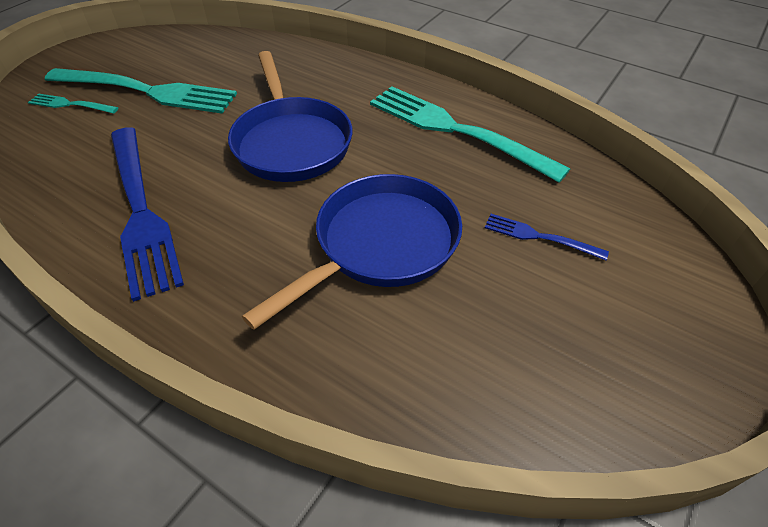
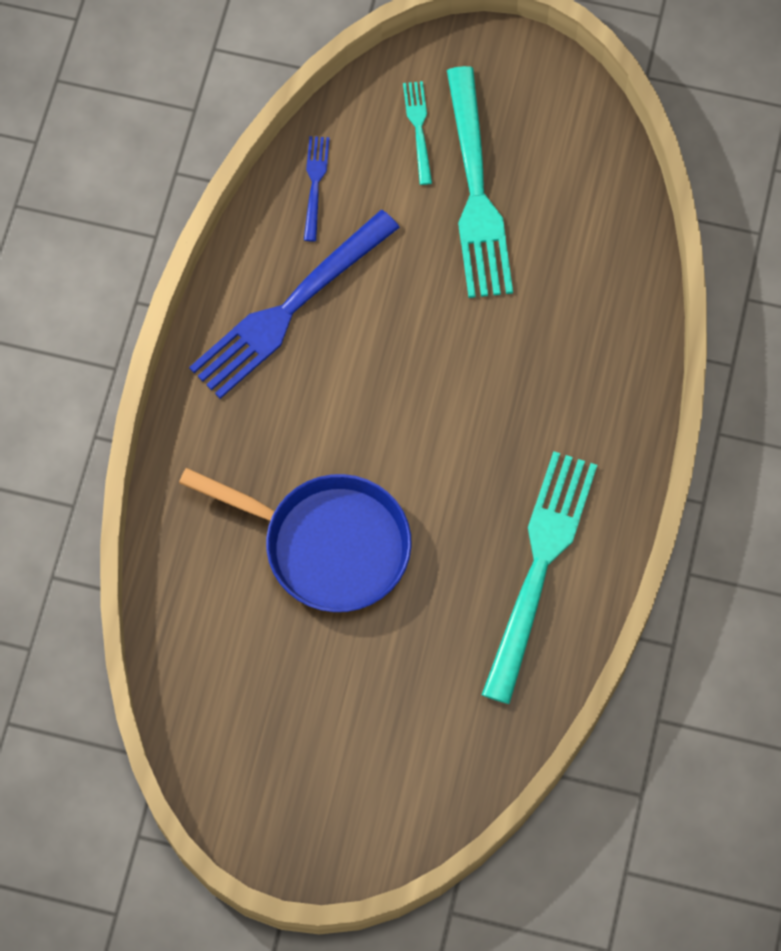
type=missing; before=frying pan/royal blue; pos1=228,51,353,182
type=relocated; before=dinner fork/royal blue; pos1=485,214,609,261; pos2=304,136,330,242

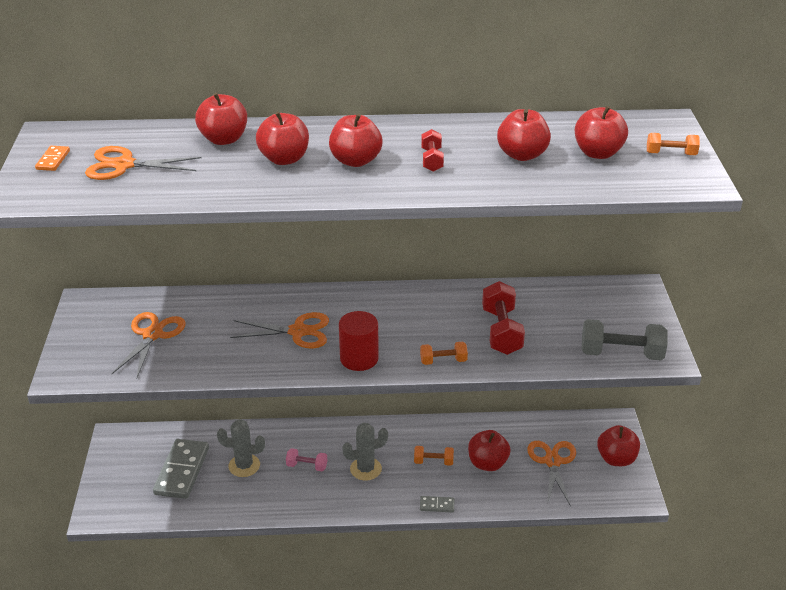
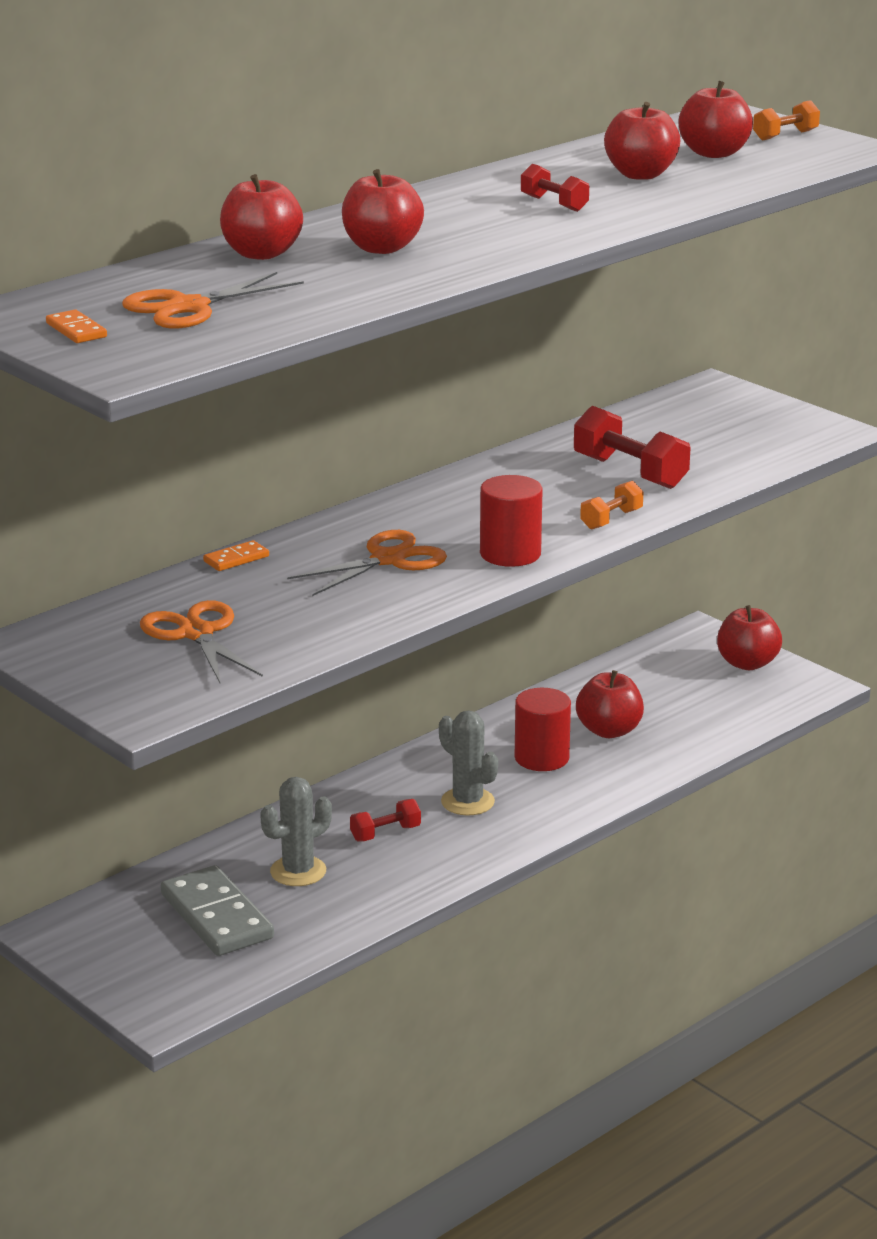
type=colour; before=hand weight/pink; after=hand weight/crimson; pos1=286,448,327,471; pos2=350,799,421,842
type=missing; before=toy apple/crimson; pos1=329,114,382,167
type=spun; before=prickly plant/gray; pos1=342,423,388,481; pos2=439,710,498,815; turn=-75
type=exchanged; before=hand weight/orange-coloured; after=solid cylinder/crimson; pos1=414,446,454,466; pos2=515,688,571,771
type=missing; before=domino piece/gray; pos1=420,496,455,513
type=missing; before=pair of scissors/orange-coloured; pos1=527,441,576,506
type=missing; before=hand weight/gray; pos1=582,319,668,360
type=appeared; after=domino piece/orange-coloured; pos2=203,540,269,571

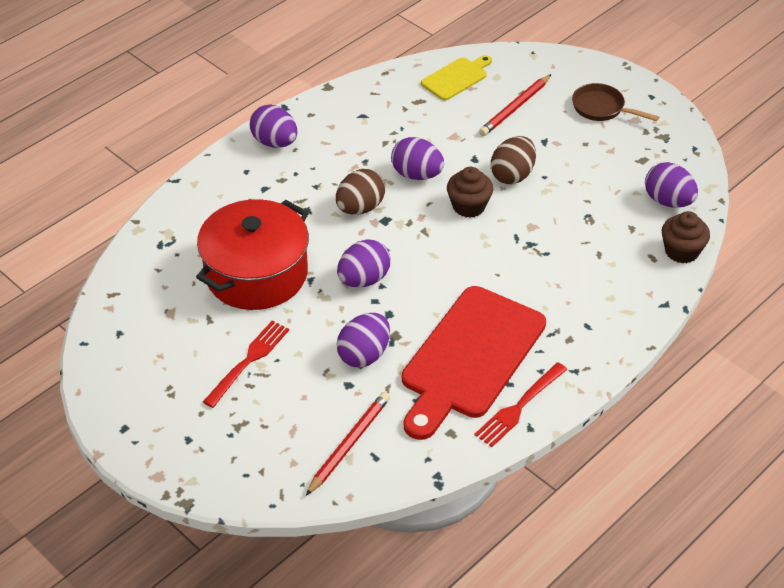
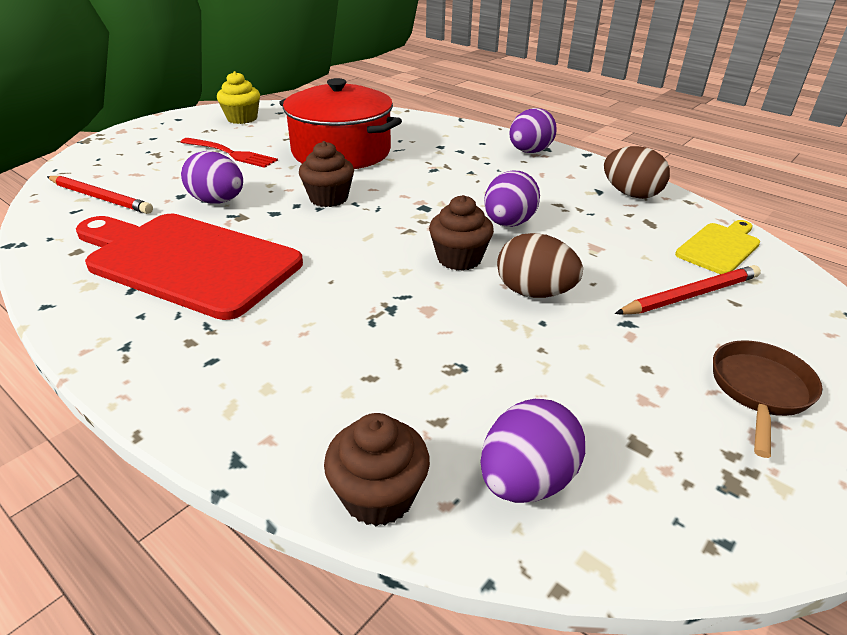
type=relocated; before=egg/dark brown; pos1=336,169,385,215; pos2=604,146,670,199
type=exchanged; before=egg/violet; after=fairy cake/dark brown; pos1=337,239,390,288; pos2=299,141,354,207
type=spun; before=chopping board/yellow; pos1=421,55,492,101; pos2=675,220,760,274; turn=-90
type=missing; before=dinner fork/crimson; pos1=474,362,567,447
type=spun; before=lead pencil/crimson; pos1=479,74,551,136; pos2=615,265,761,315; turn=120
type=appeared; after=fairy cake/yellow; pos2=217,71,260,124

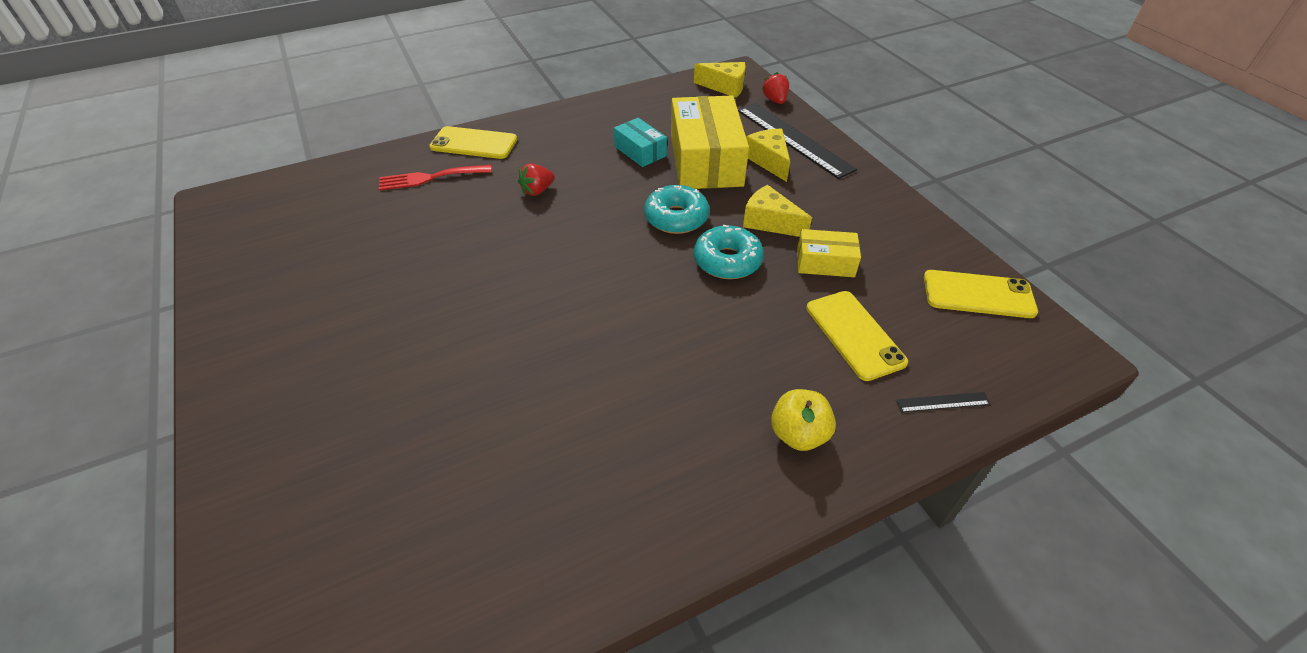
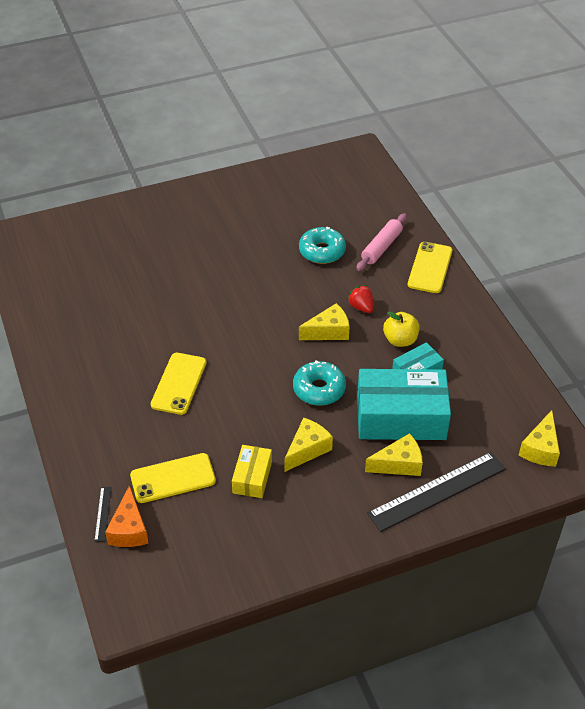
type=exchanged; before=dinner fork/crimson; after=rolling pin/pink; pos1=379,165,492,191; pos2=356,213,407,271
type=colour; before=package/yellow; after=package/turquoise; pos1=671,96,749,189; pos2=357,369,451,440
type=relocated; before=glazed donut/turquoise; pos1=694,225,764,279; pos2=299,227,346,264
type=missing; before=strawberry/crimson; pos1=762,72,789,104
type=relocated; before=toy apple/yellow; pos1=771,389,836,451; pos2=383,311,420,347
type=relocated; before=smartphone/yellow; pos1=924,270,1038,318; pos2=151,353,207,415
type=appeared; after=cheese/orange-coloured; pos2=105,485,148,547
type=appeared; after=cheese/yellow; pos2=299,303,350,340

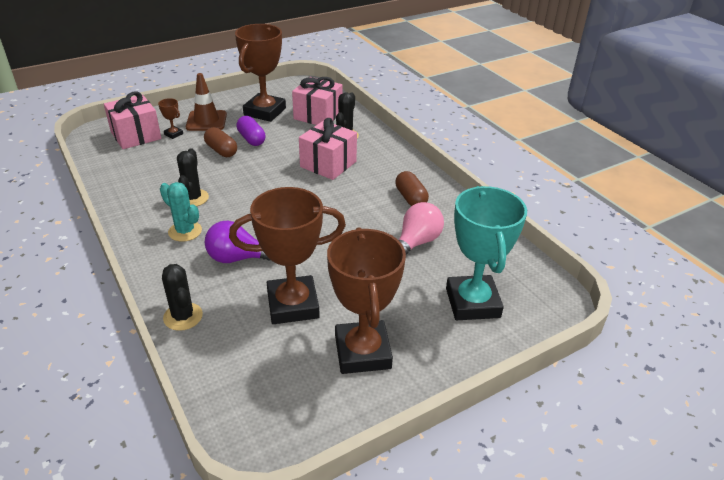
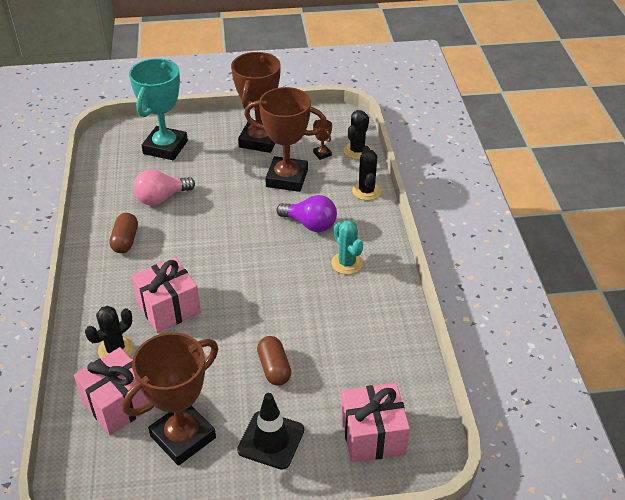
type=relocated; before=trophy/dark brown; pos1=158,98,183,139; pos2=313,119,332,160
type=relocated; before=prickly plant/black; pos1=177,148,209,206; pos2=344,110,371,159
type=colour; before=traffic cone/dark brown; after=traffic cone/black; pos1=186,73,227,131; pos2=237,393,304,470
type=missing; before=pill shape/violet; pos1=236,116,266,146

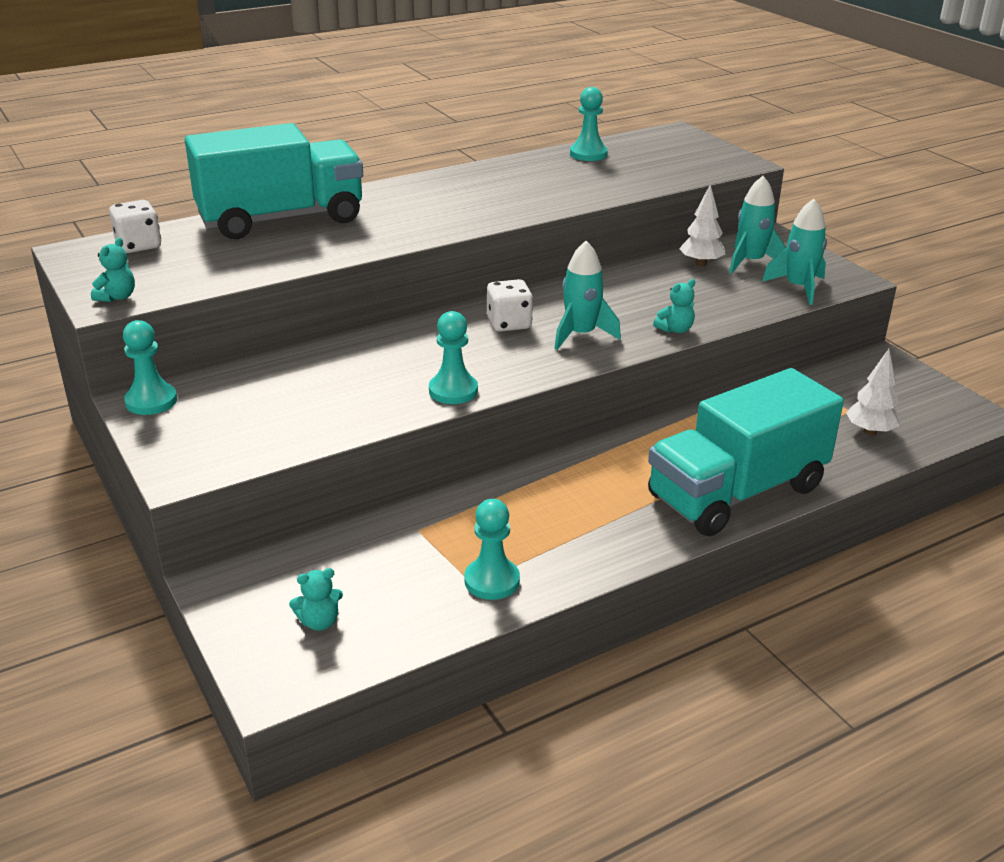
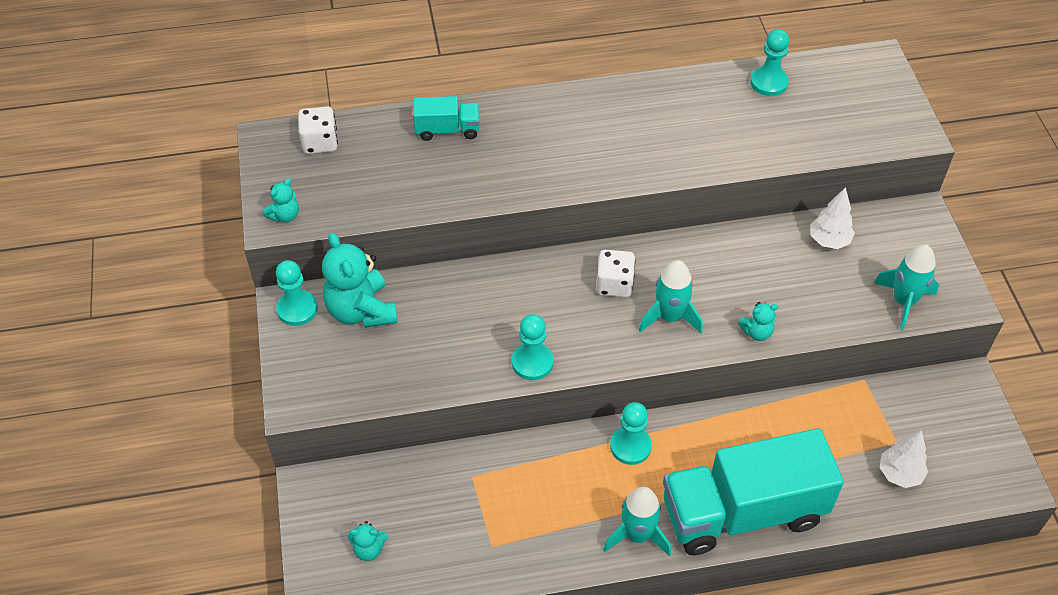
type=size; before=lorry/turquoise; pos1=185,123,363,239; pos2=413,96,479,141; scale=0.45
type=relocated; before=pawn/turquoise; pos1=464,499,520,600; pos2=610,402,652,465
type=relocated; before=spaceship/turquoise; pos1=729,176,786,274; pos2=603,487,671,556
type=appeared; after=teddy/turquoise; pos2=322,233,398,328

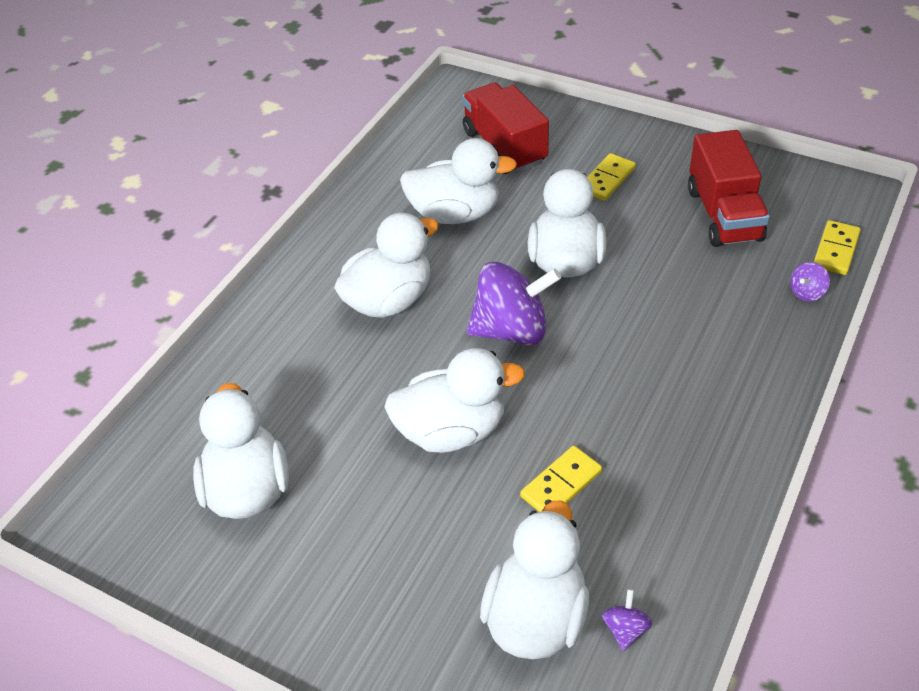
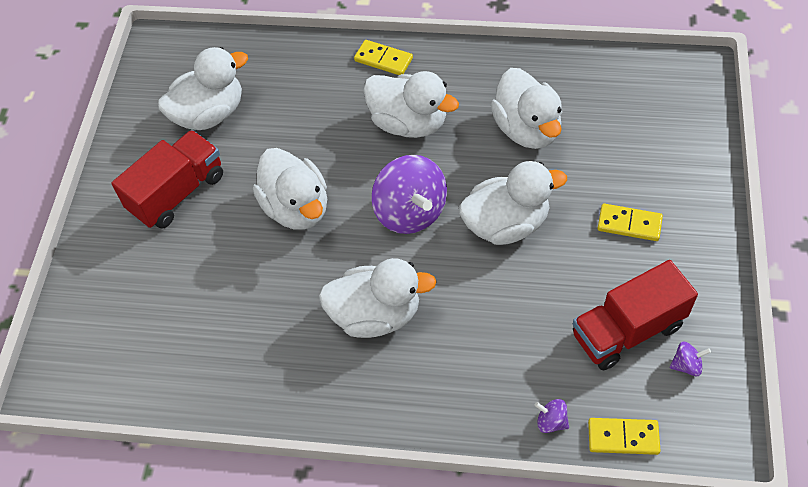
type=relocated; before=lorry/crimson; pos1=462,83,549,174; pos2=112,130,223,229
type=relocated; before=toy duck/snow-white; pos1=480,501,589,659; pos2=319,258,437,338
type=relocated; before=domino piece/yellow; pos1=520,446,602,512; pos2=354,40,413,75
type=relocated; before=toy top/violet; pos1=602,589,653,651; pos2=670,342,711,376

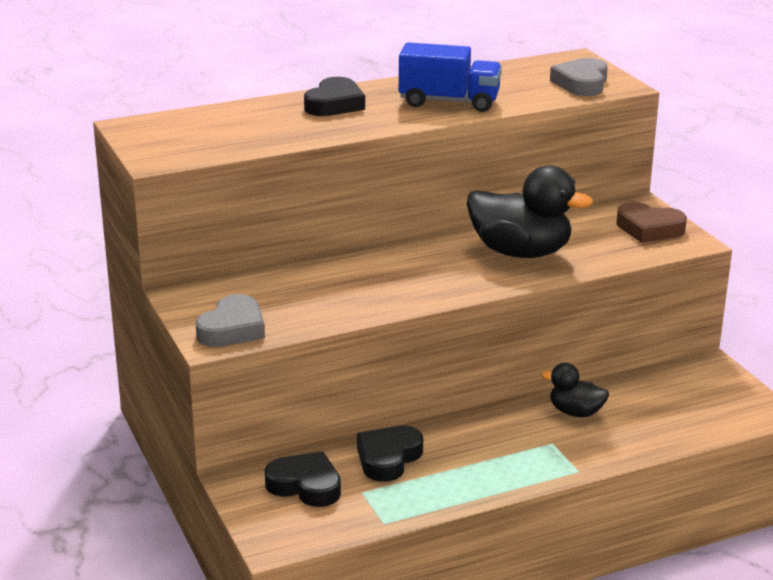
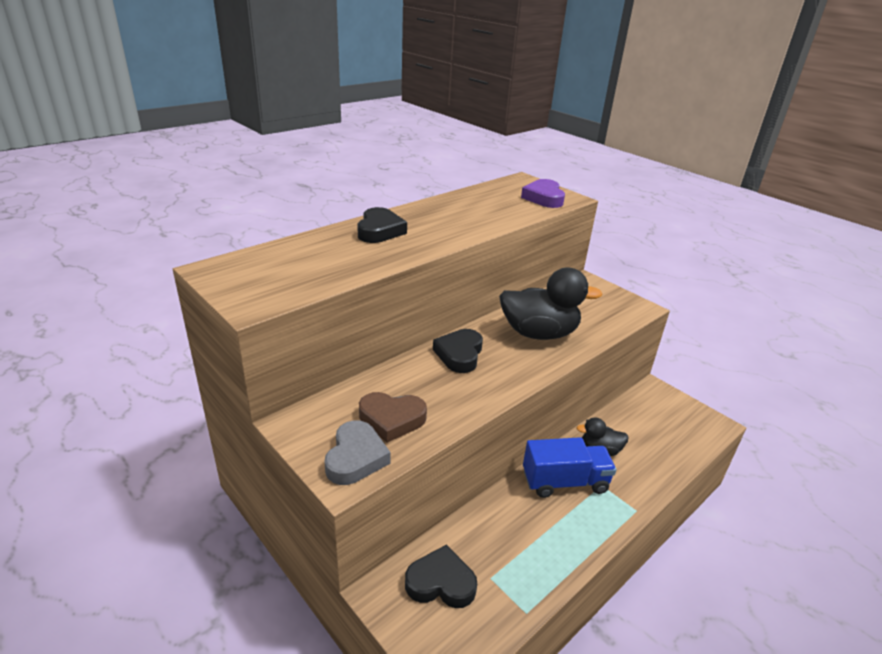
type=relocated; before=love heart/black; pos1=357,425,423,482; pos2=433,329,483,373
type=relocated; before=lorry/royal blue; pos1=399,42,502,112; pos2=523,437,616,498
type=colour; before=love heart/gray; after=love heart/violet; pos1=550,58,608,96; pos2=521,179,565,208
type=relocated; before=love heart/dark brown; pos1=616,202,687,243; pos2=359,392,427,443

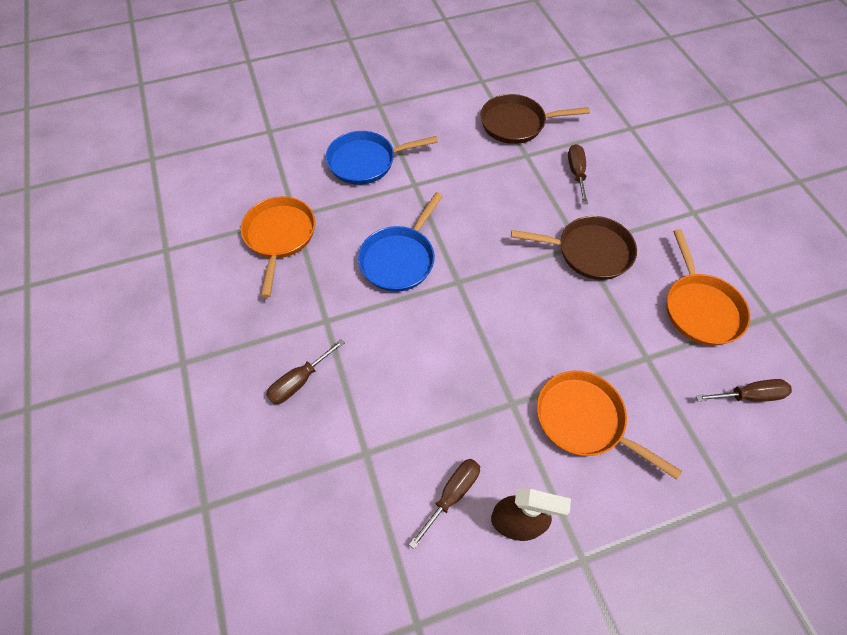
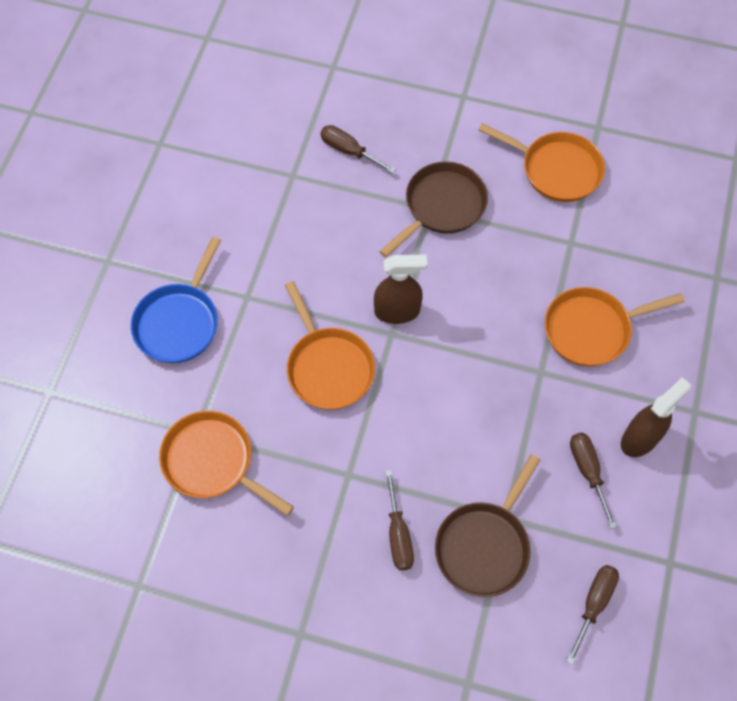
type=colour; before=frying pan/royal blue; after=frying pan/orange-coloured; pos1=358,192,443,292; pos2=285,281,375,410
type=relocated; before=frying pan/dark brown; pos1=481,94,590,144; pos2=435,454,540,597
type=relocated; before=flat screwdriver/dark brown; pos1=696,379,792,402; pos2=566,565,619,665
type=appeared; after=spray cleaner/dark brown; pos2=374,255,428,324

